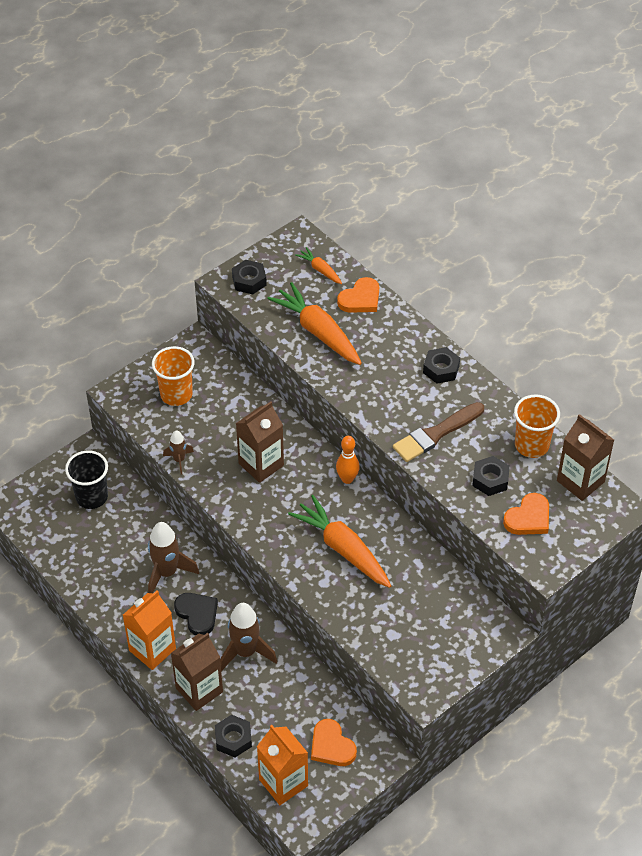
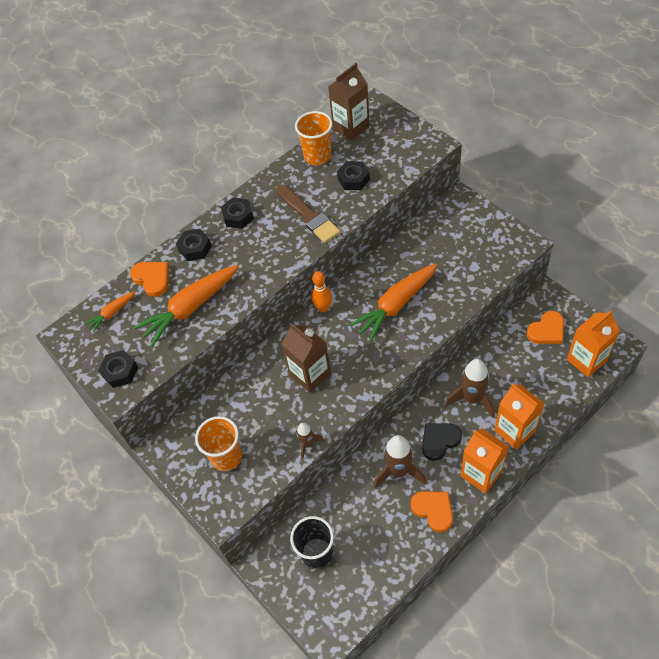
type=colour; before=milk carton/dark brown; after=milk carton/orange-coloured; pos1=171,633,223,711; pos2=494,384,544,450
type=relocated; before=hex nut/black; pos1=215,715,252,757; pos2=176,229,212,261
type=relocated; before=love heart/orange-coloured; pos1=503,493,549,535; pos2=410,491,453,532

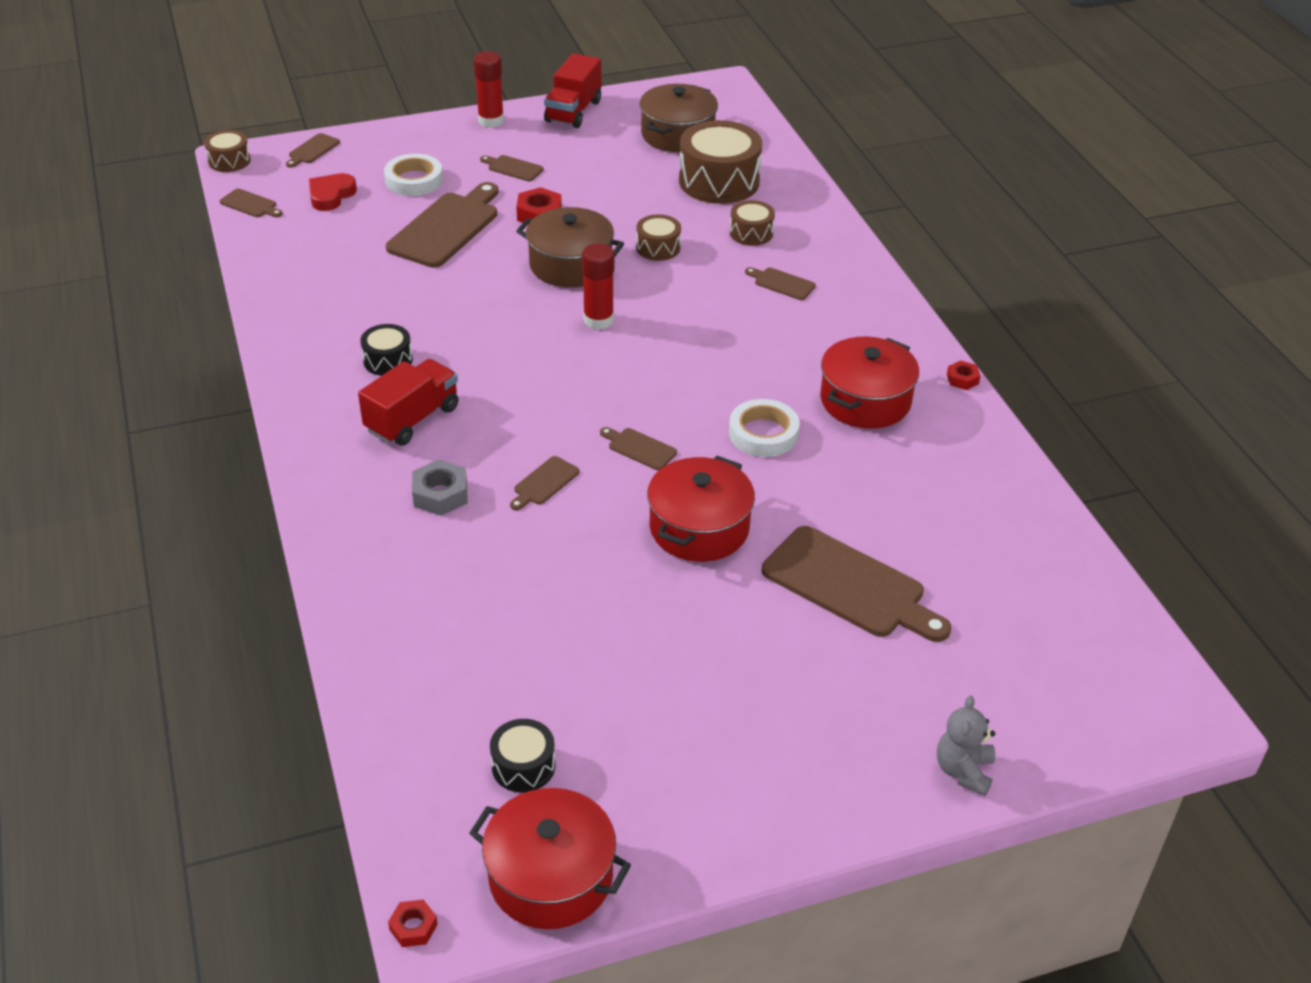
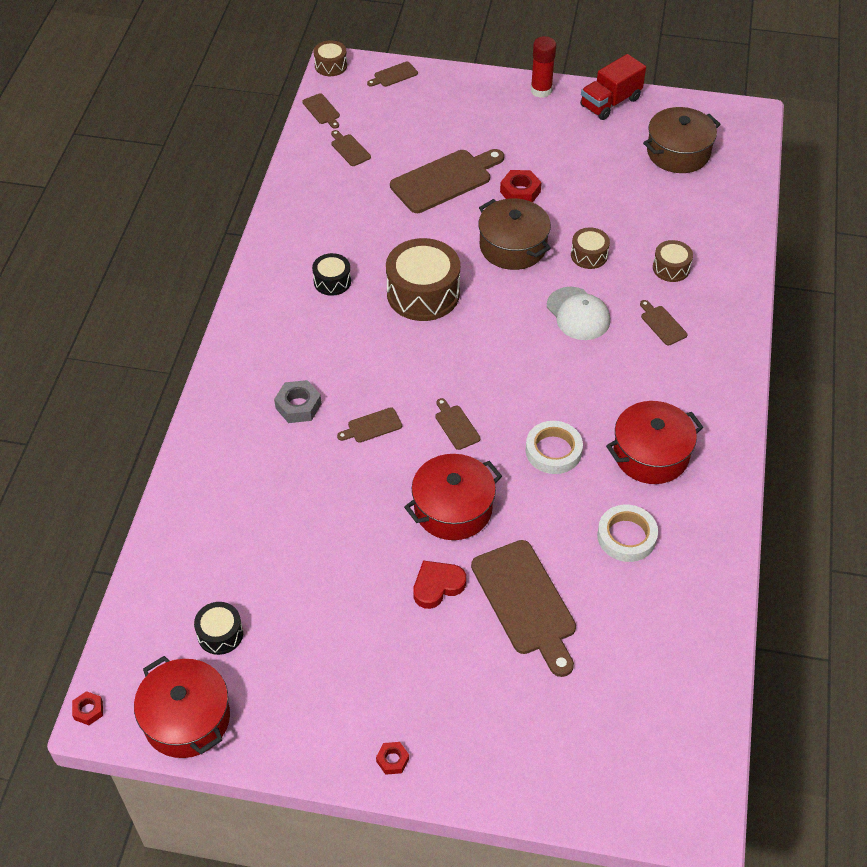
type=relocated; before=love heart/crimson; pos1=309,173,357,211; pos2=413,561,466,609
type=missing; before=lorry/crimson; pos1=358,359,458,445
type=relocated; before=roll of tape/snow-white; pos1=384,154,443,196; pos2=597,505,658,562
type=relocated; before=chopping board/dark brown; pos1=480,155,544,181; pos2=331,130,371,166
type=missing; before=stick of glue/crimson; pos1=582,243,614,330
type=relocated; before=snare drum/dark brown; pos1=679,120,762,204; pos2=386,238,460,321
type=missing; before=teddy/gray; pos1=937,696,995,796
type=relocated; before=hex nut/crimson; pos1=947,361,981,390; pos2=376,742,409,775
type=appeared; after=peaked cap/snow-white; pos2=547,287,610,340

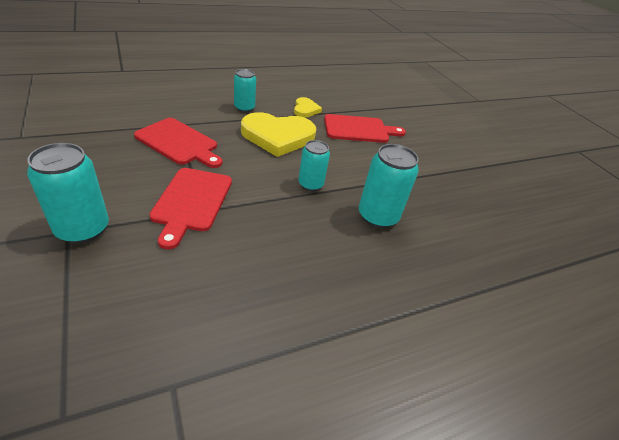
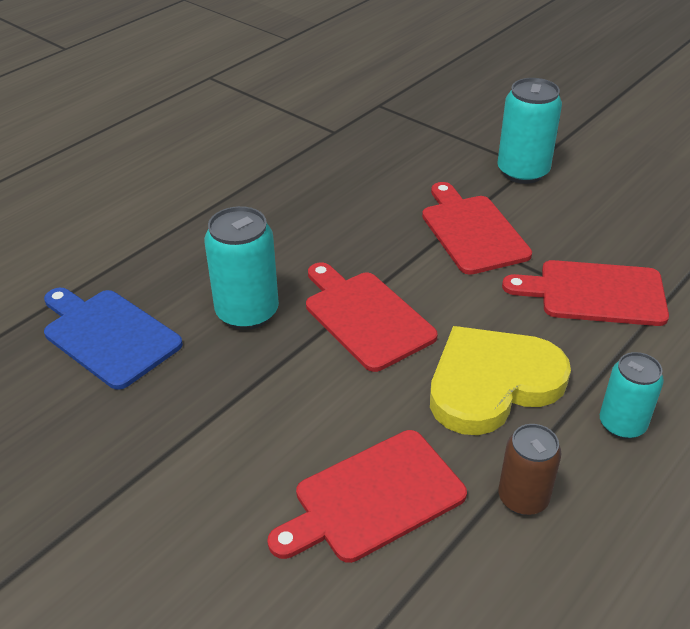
type=exchanged; before=love heart/yellow; after=can/dark brown; pos1=294,97,322,118; pos2=498,424,561,515
type=exchanged; before=can/turquoise; after=chopping board/crimson; pos1=298,140,330,191; pos2=306,262,438,372
type=appeared; after=chopping board/royal blue; pos2=44,288,183,390

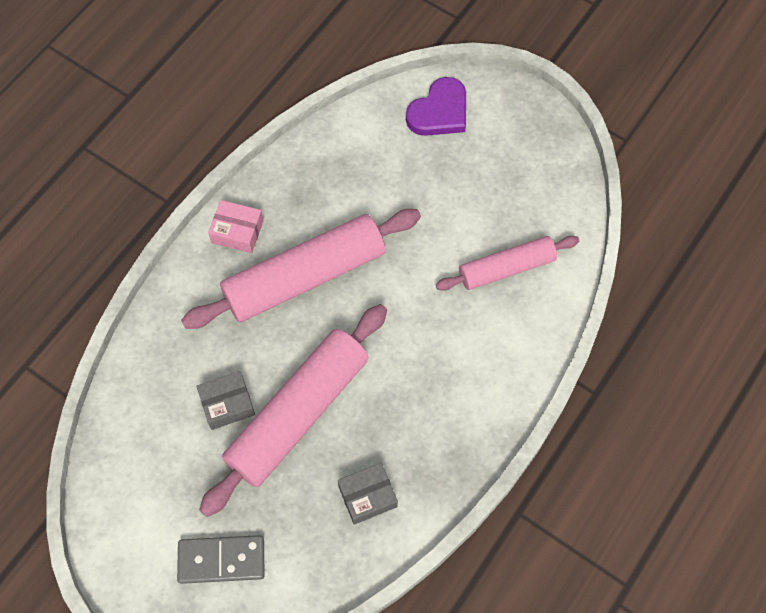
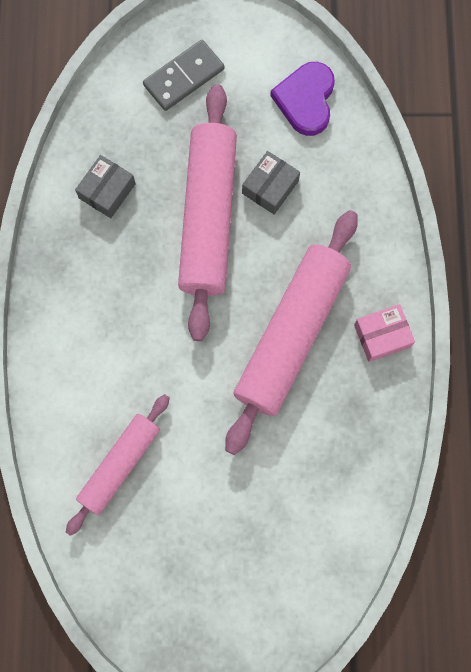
type=relocated; before=love heart/violet; pos1=406,77,466,136; pos2=270,62,335,136

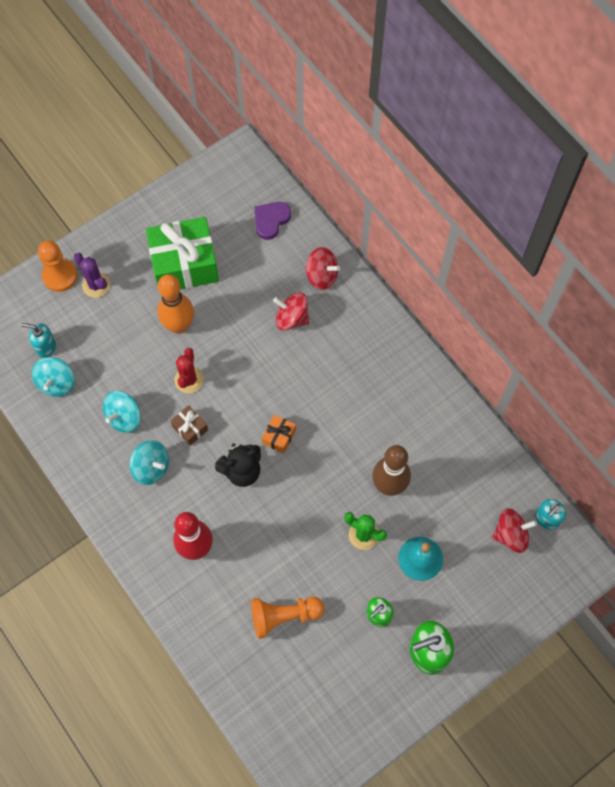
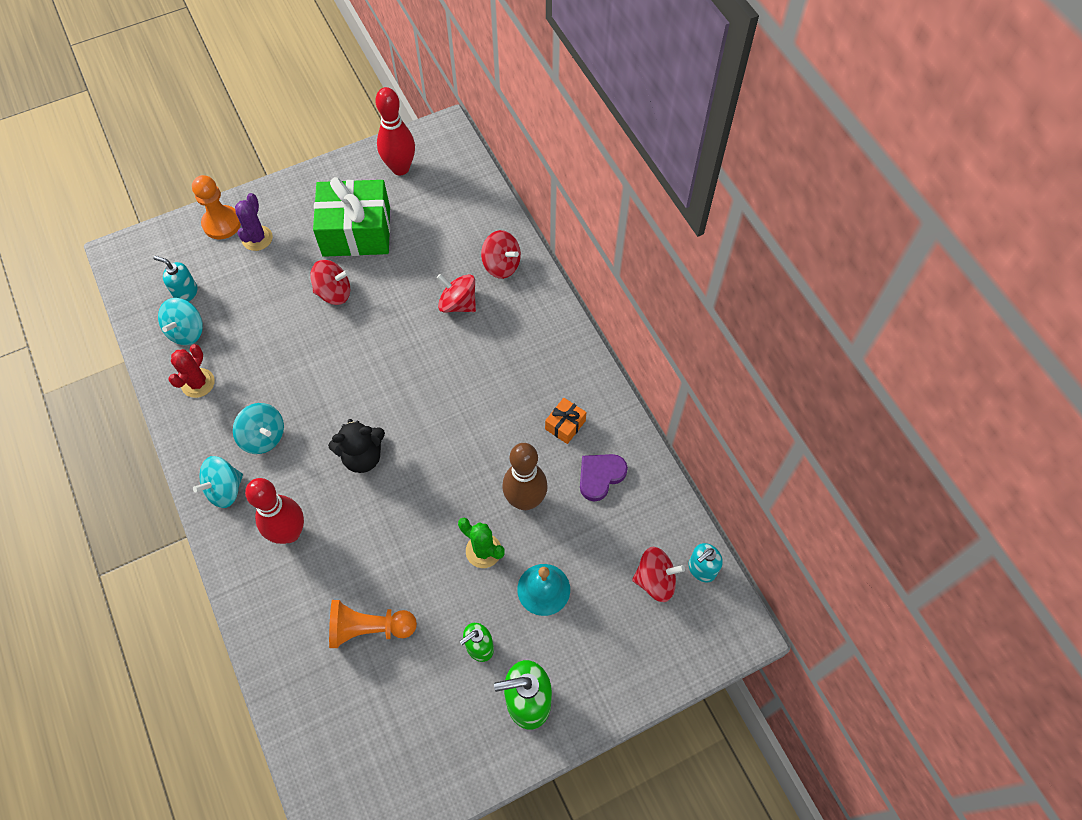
type=spun; before=prickly plant/violet; pos1=74,253,110,298; pos2=235,193,273,251; turn=45
type=relocated; before=toy top/turquoise; pos1=103,391,141,433; pos2=193,456,243,508
type=exchanged; before=tenpin/orange-coloured; after=toy top/crimson; pos1=157,274,194,334; pos2=310,260,350,305
type=missing; before=present/dark brown; pos1=171,405,208,446
type=relocated; before=prickly plant/crimson; pos1=174,348,204,393; pos2=168,344,215,398
type=relocated; before=love heart/violet; pos1=254,202,291,240; pos2=580,454,628,501
type=relocated; before=present/orange-coloured; pos1=262,415,296,454; pos2=545,398,586,444
type=appeared; after=tenpin/crimson; pos2=375,87,415,175

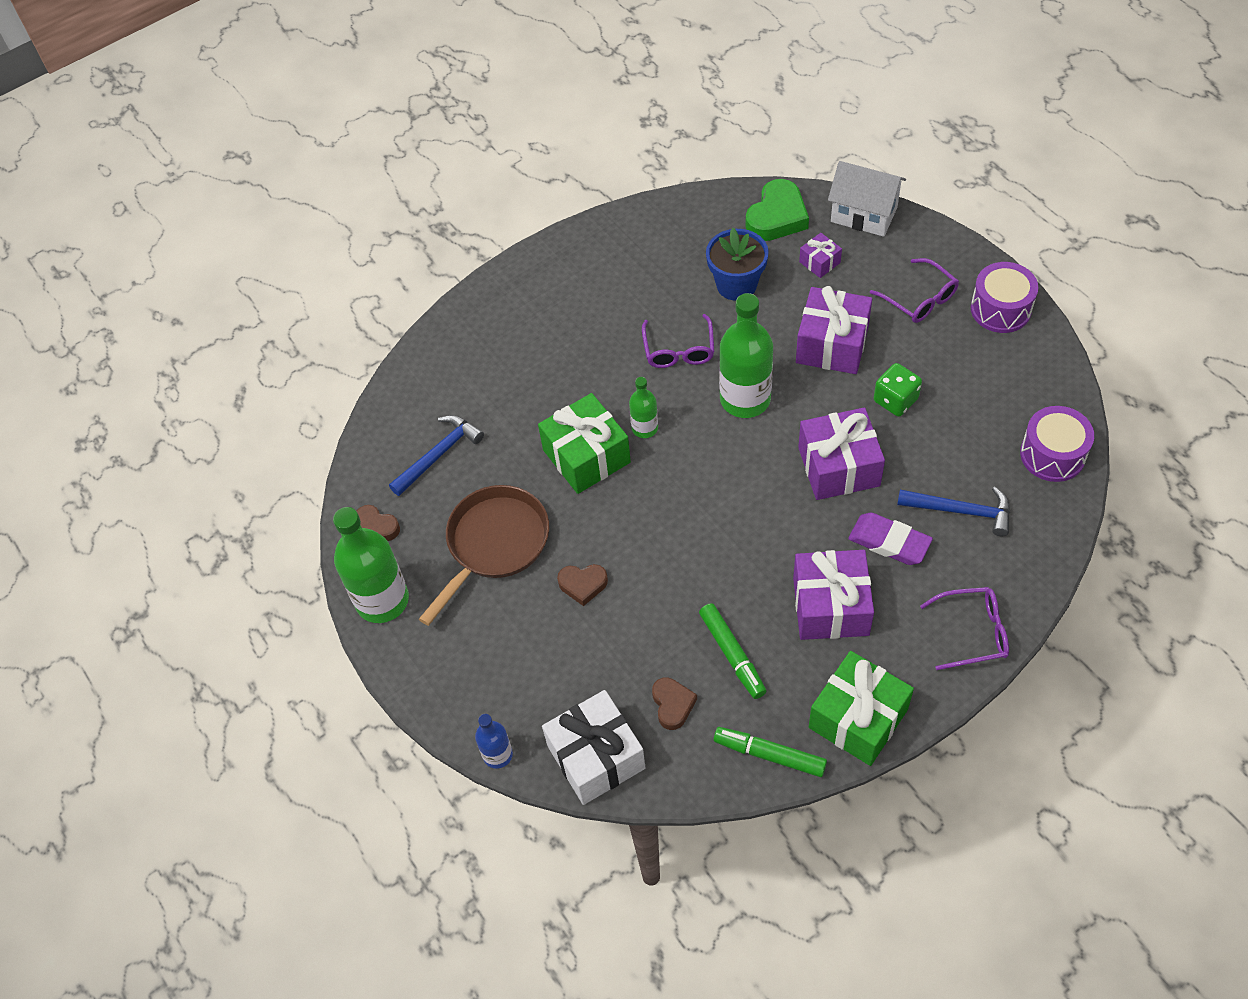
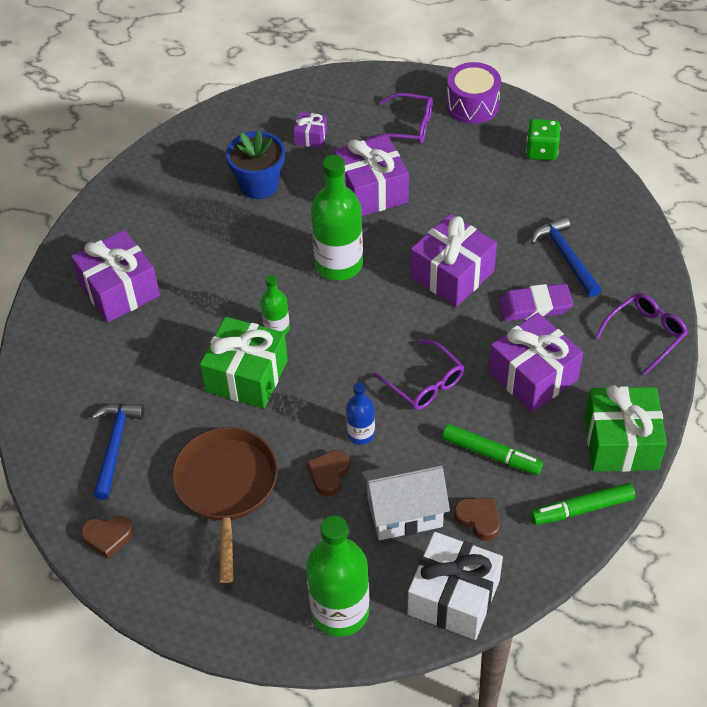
type=relocated; before=bottle/leaf-green; pos1=333,507,409,623; pos2=306,515,369,637
type=relocated; before=bottle/royal blue; pos1=475,714,513,769; pos2=346,382,375,445
type=spun; before=love heart/dark brown; pos1=557,564,608,606; pos2=307,450,350,497; turn=150
type=relocated; before=eyeglasses/violet; pos1=642,314,714,368; pos2=373,340,464,410
type=missing; before=love heart/leaf-green; pos1=745,179,809,241
type=relocated; before=cottage/snow-white; pos1=828,161,906,237; pos2=362,457,450,540
type=relocated; before=dice/leaf-green; pos1=874,363,922,417; pos2=526,119,560,161
type=spun; before=claw hammer/royal blue; pos1=897,487,1010,536; pos2=531,216,601,297; turn=-90
type=missing; before=snare drum/violet; pos1=1020,406,1094,482
type=appeared; after=present/violet; pos2=71,230,160,323

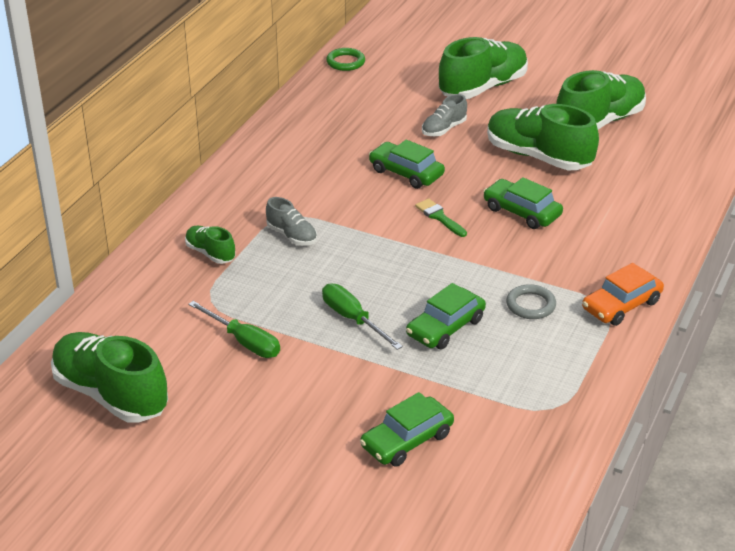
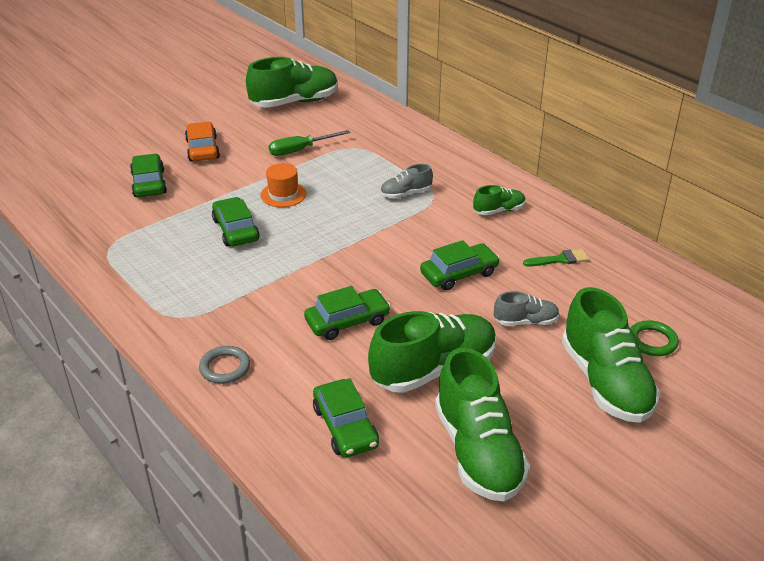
type=relocated; before=shoe/leaf-green; pos1=185,226,235,264; pos2=473,185,526,215
type=exchanged; before=flat screwdriver/leaf-green; after=hat/orange-coloured; pos1=322,283,403,350; pos2=260,163,306,207
type=relocated; before=hoop/leaf-green; pos1=326,48,365,71; pos2=630,320,679,356
type=relocated; before=paint brush/leaf-green; pos1=415,199,467,237; pos2=523,249,589,266
type=spun; before=shoe/gray; pos1=422,94,467,136; pos2=494,291,560,326; turn=105
type=relocated; before=hoop/gray; pos1=506,284,556,319; pos2=199,346,250,384
type=relocated; before=automobile/orange-coloured; pos1=582,263,664,326; pos2=185,122,220,161
type=appeared; after=automobile/leaf-green; pos2=313,378,379,457

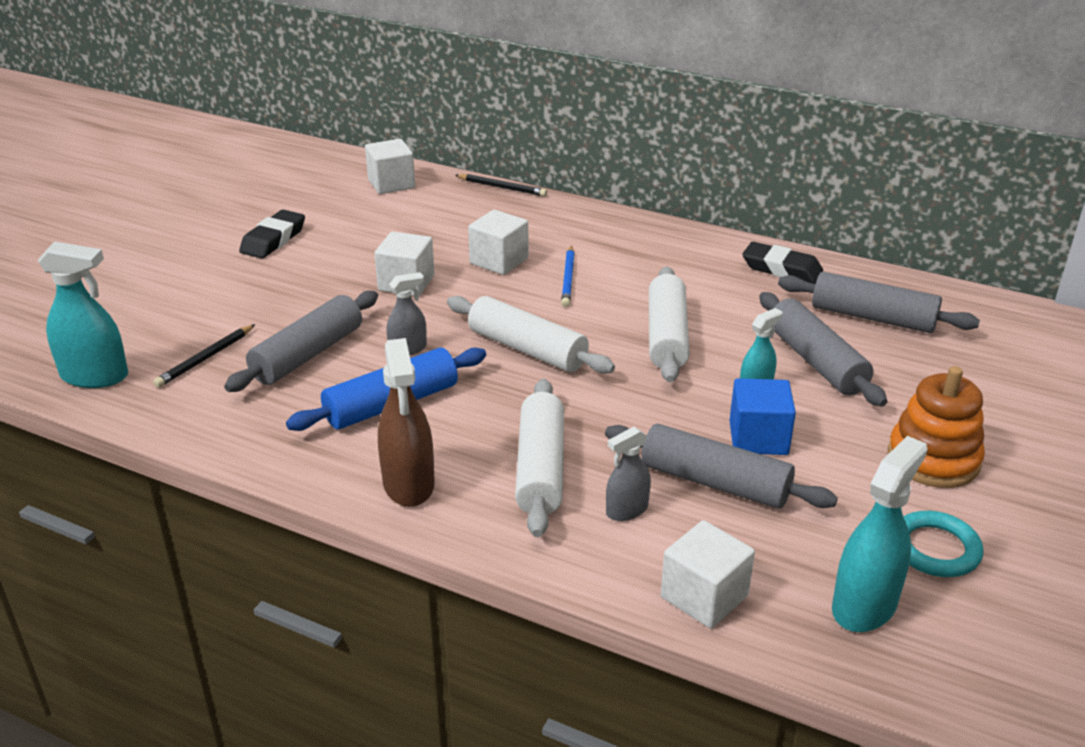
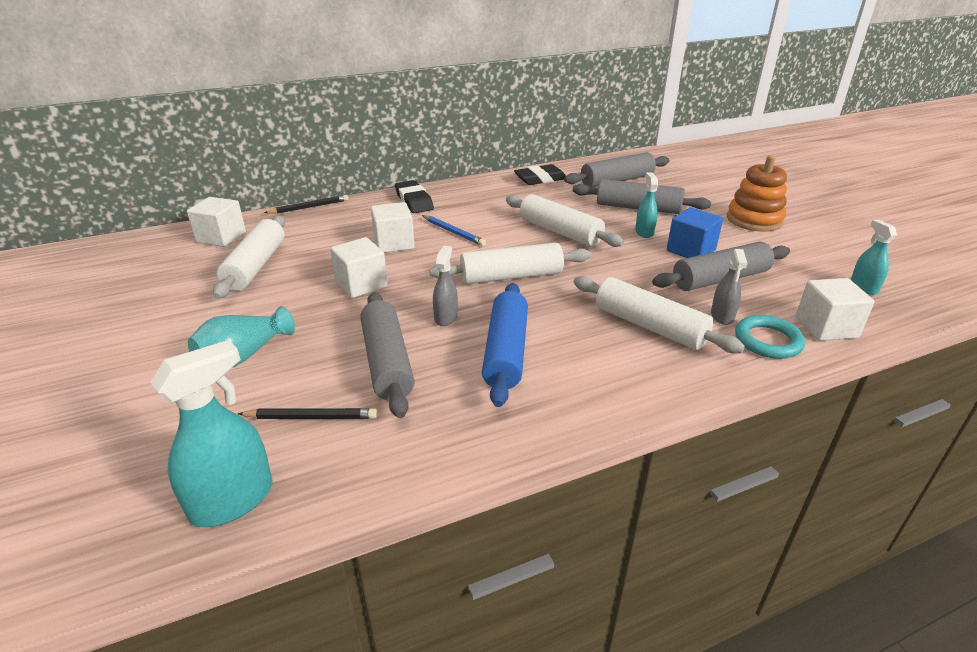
type=spun; before=lead pencil/black; pos1=153,324,255,388; pos2=238,408,378,419; turn=-75
type=relocated; before=eraser/black; pos1=239,210,305,259; pos2=395,180,434,213
type=missing; before=spray cleaner/dark brown; pos1=378,338,435,507
type=size; before=spray cleaner/turquoise; pos1=832,436,928,632; pos2=851,219,897,295; scale=0.59
type=relocated; before=hoop/turquoise; pos1=903,511,983,577; pos2=735,315,805,359
type=appeared; after=tall vase/turquoise; pos2=188,306,295,368
type=appeared; after=rolling pin/snow-white; pos2=213,216,285,299

